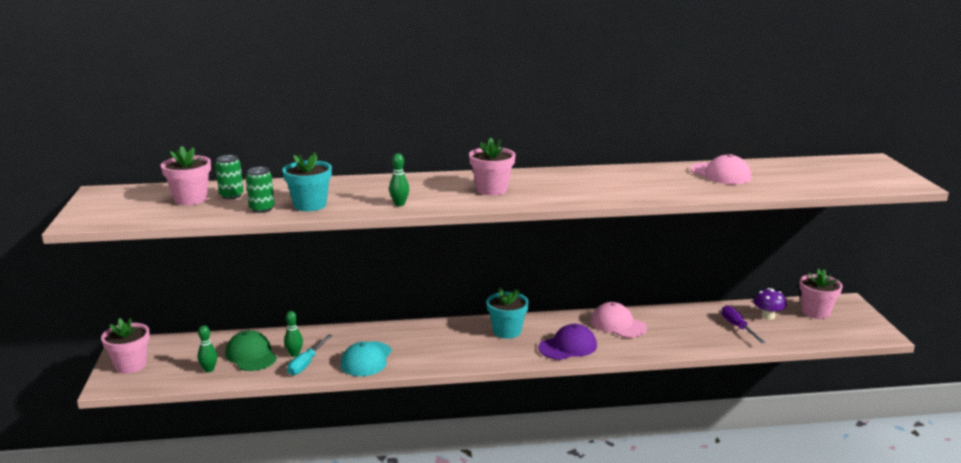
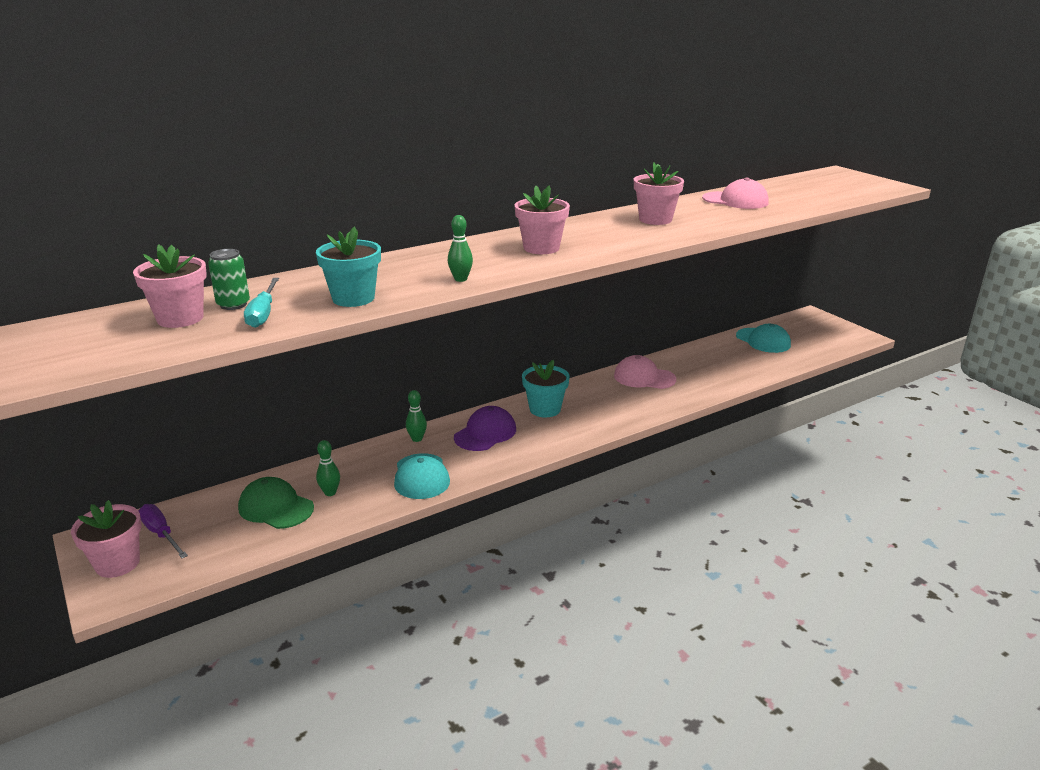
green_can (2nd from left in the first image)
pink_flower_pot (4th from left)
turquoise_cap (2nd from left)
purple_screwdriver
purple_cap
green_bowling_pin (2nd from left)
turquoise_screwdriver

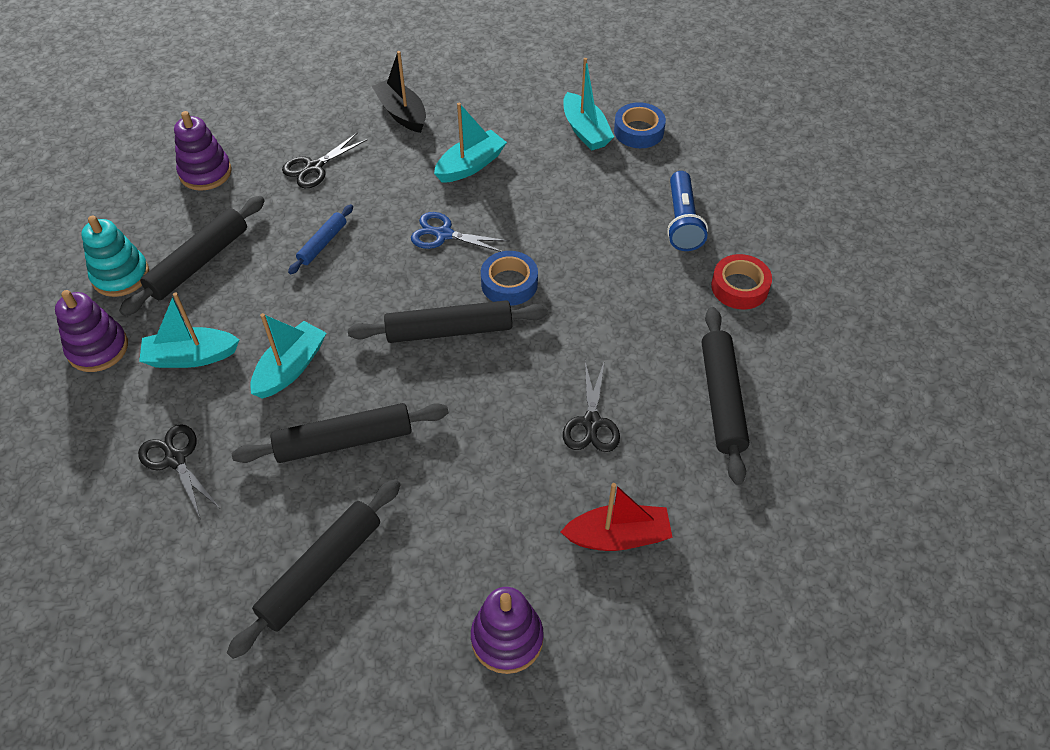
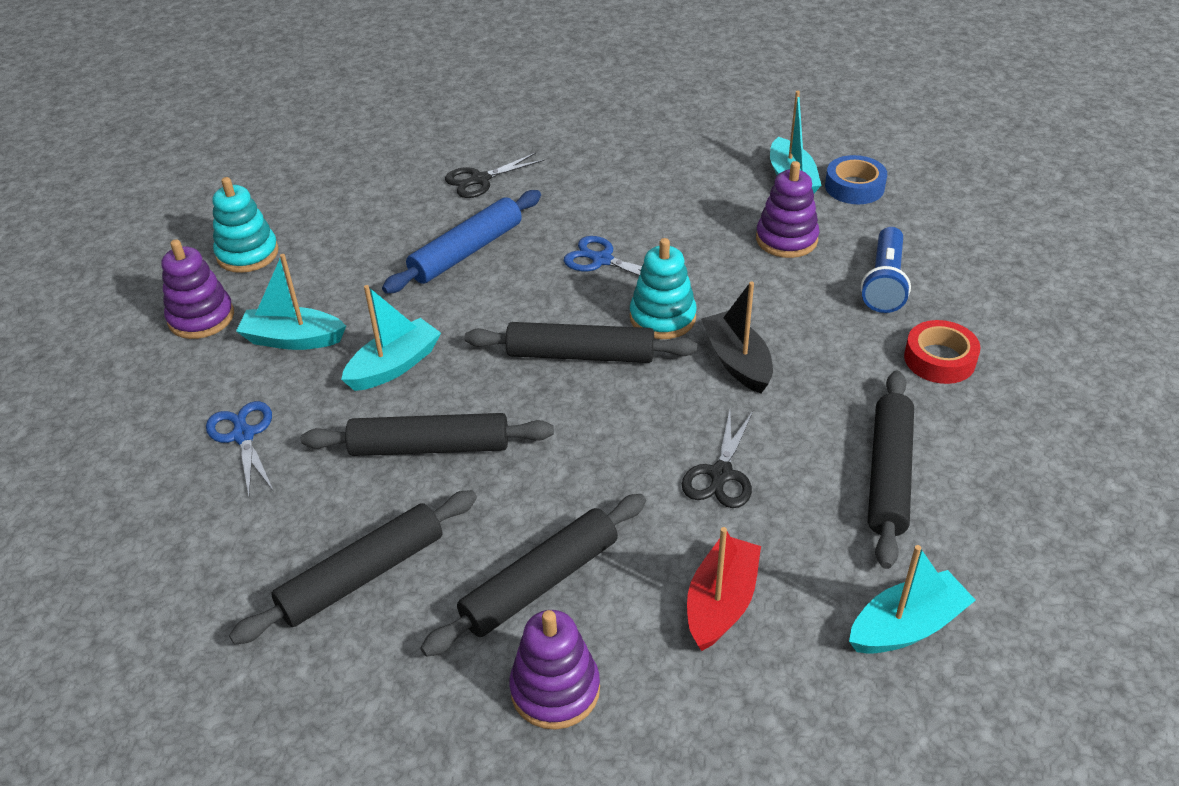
black_boat
turquoise_boat (4th from left)
purple_stacking_toy (3rd from left)
black_rolling_pin (3rd from left)
blue_rolling_pin
turquoise_stacking_toy (2nd from left)
blue_scissors (1st from left)
red_boat

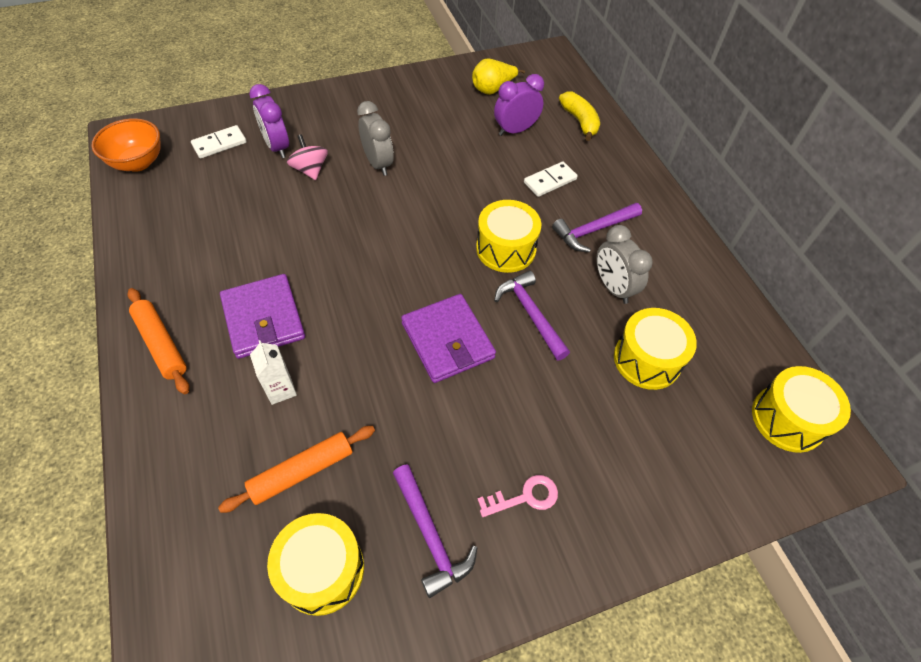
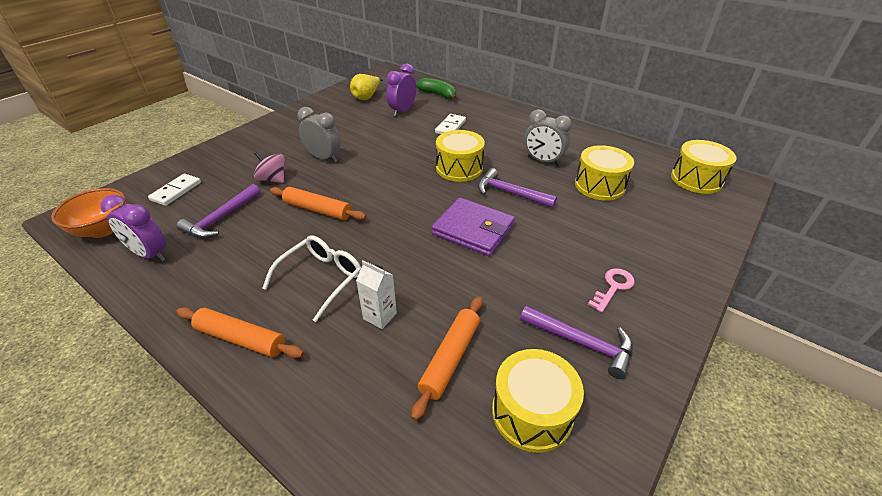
purple_clock (1st from left)
green_banana
purple_hammer (1st from left)
white_glasses
orange_rolling_pin (2nd from left)

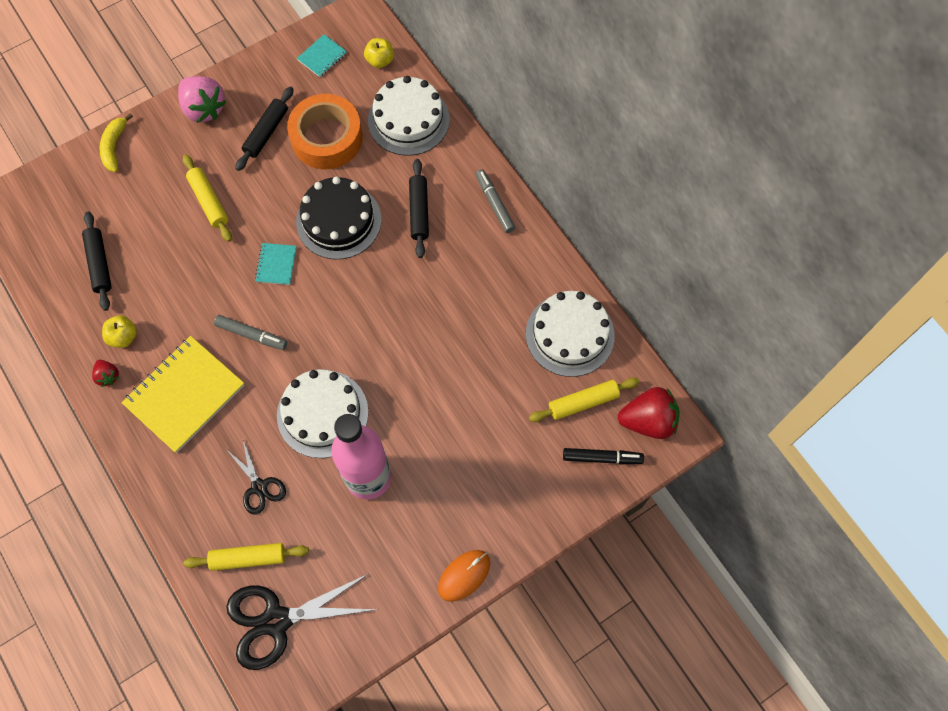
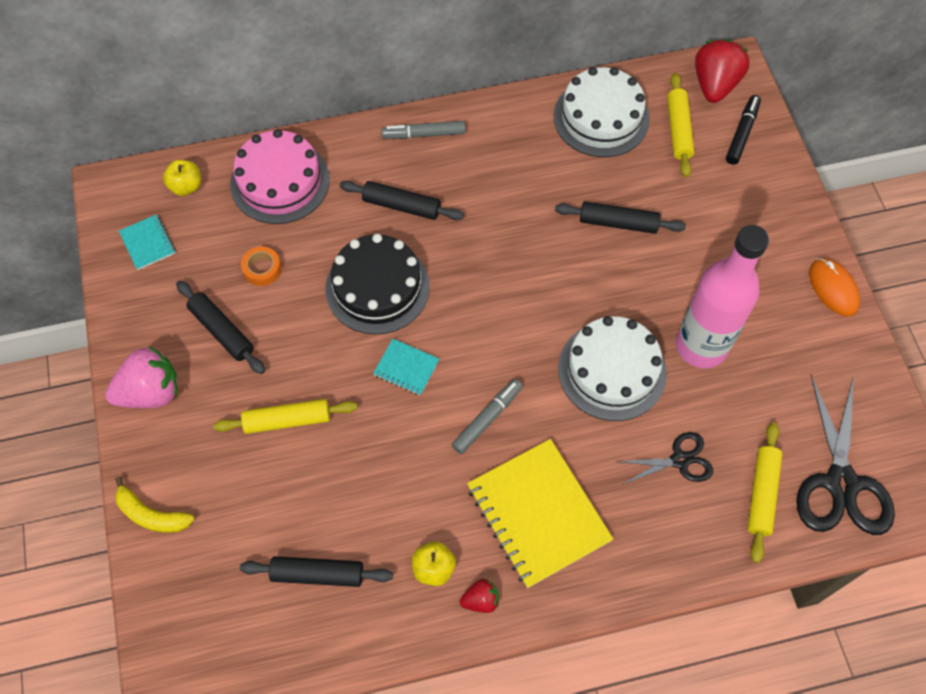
pink_cake
orange_tape
black_rolling_pin (4th from left)

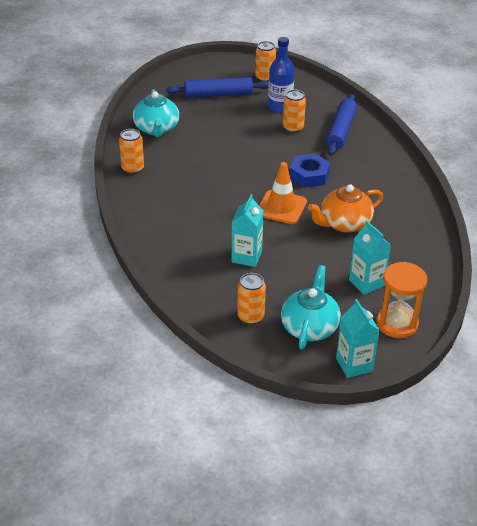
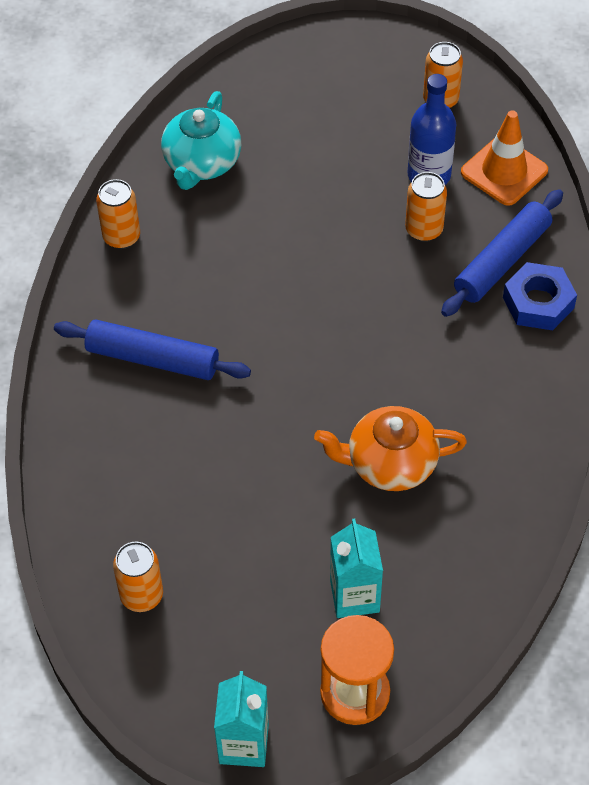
blue_rolling_pin (1st from left)
blue_nut
orange_traffic_cone
turquoise_carton (1st from left in the first image)
turquoise_teapot (2nd from left in the first image)

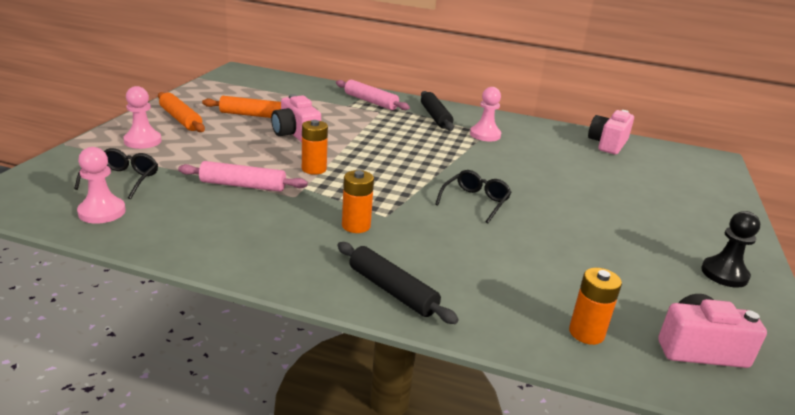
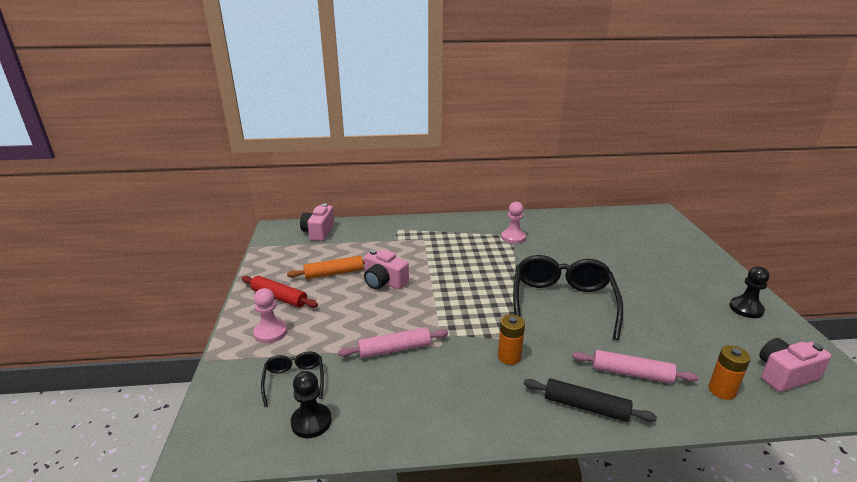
pink_rolling_pin (2nd from left)
black_rolling_pin (2nd from left in the first image)
red_rolling_pin
pink_camera (1st from left)
orange_battery (1st from left in the first image)
black_pawn (1st from left)
black_glasses (2nd from left)

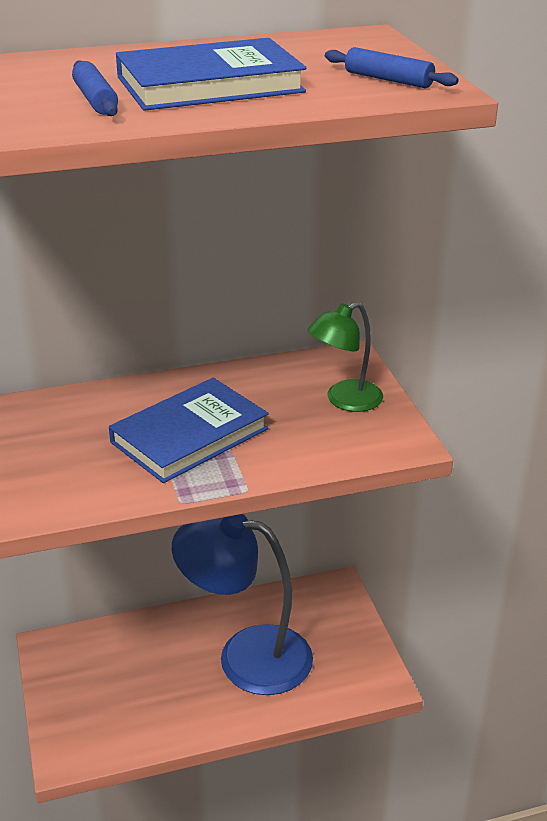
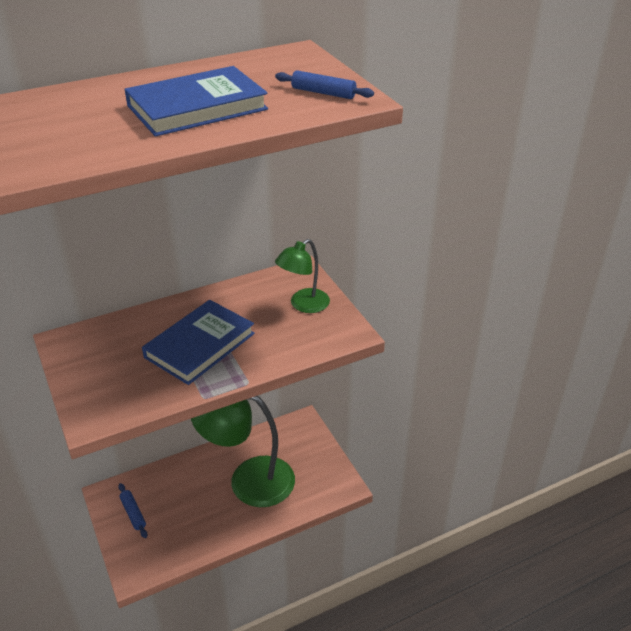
blue_rolling_pin (1st from left)
green_lamp (1st from left)

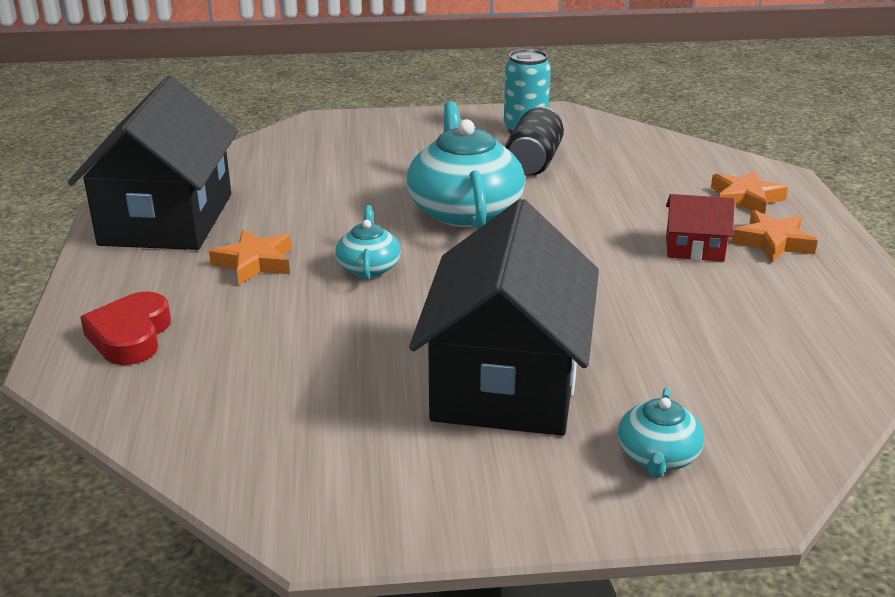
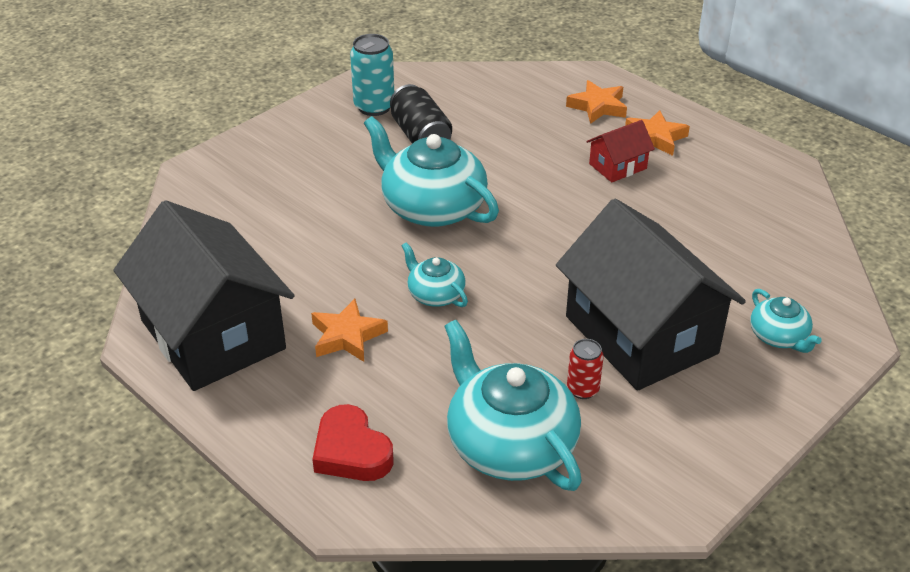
turquoise_teapot (3rd from left)
red_can

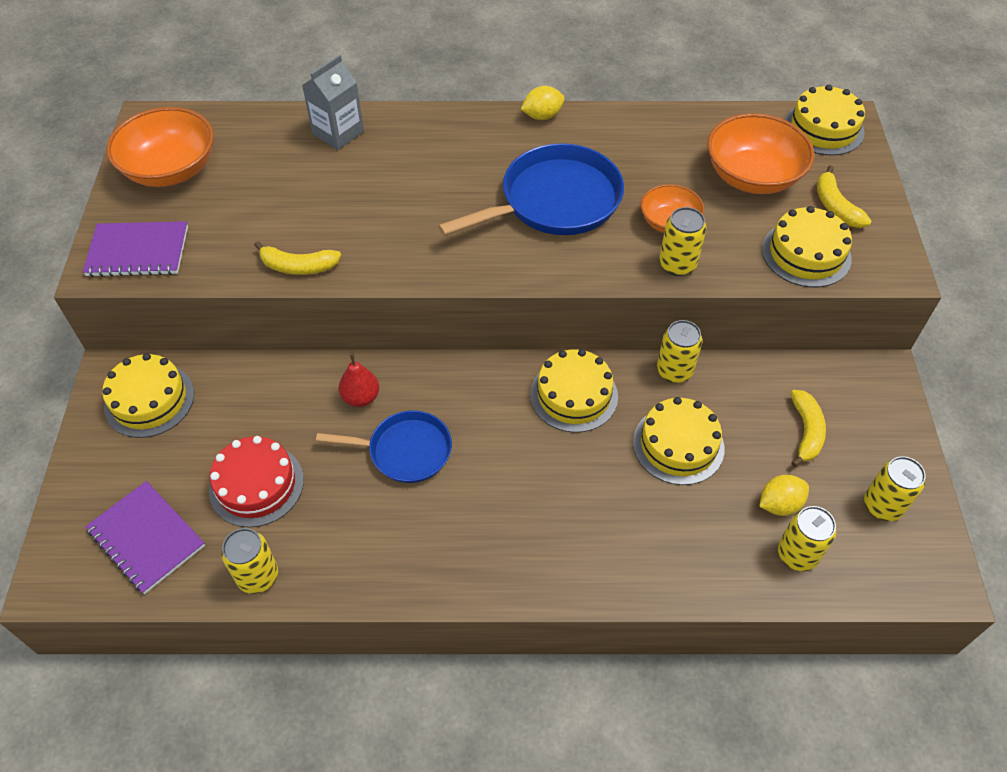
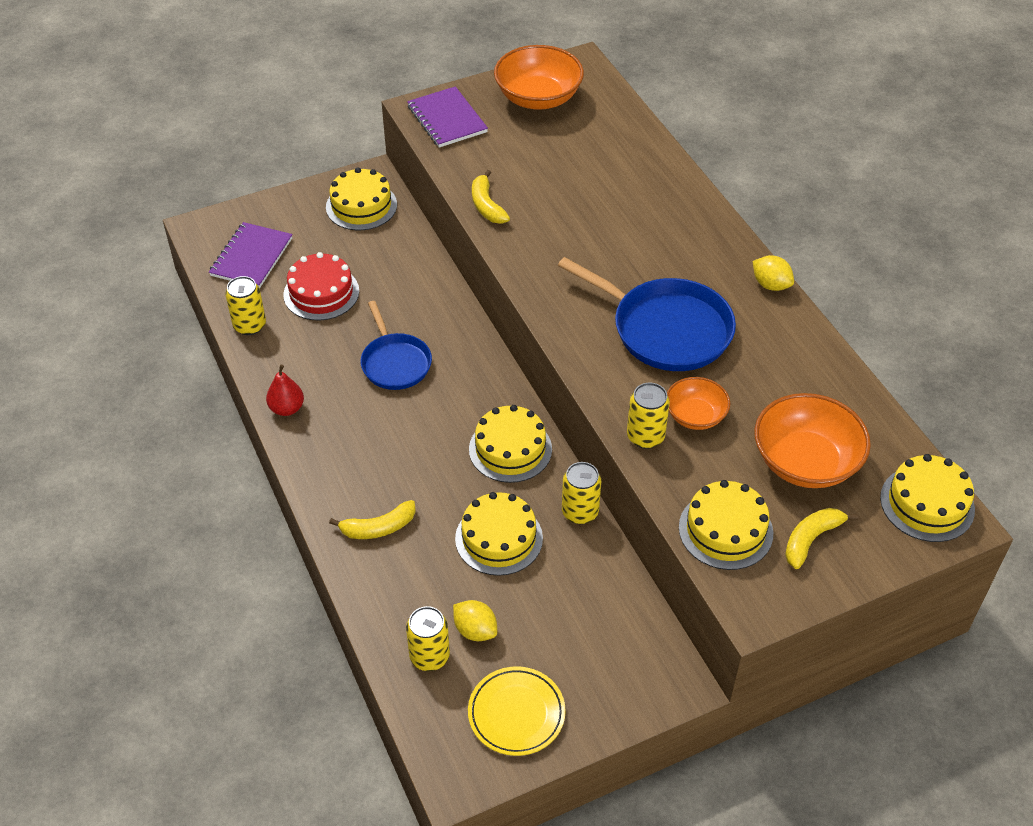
grey_carton
red_pear
yellow_banana (1st from left)
yellow_plate

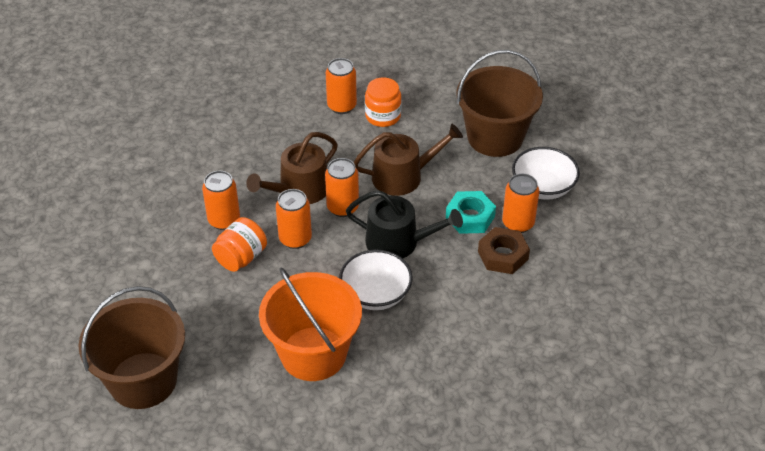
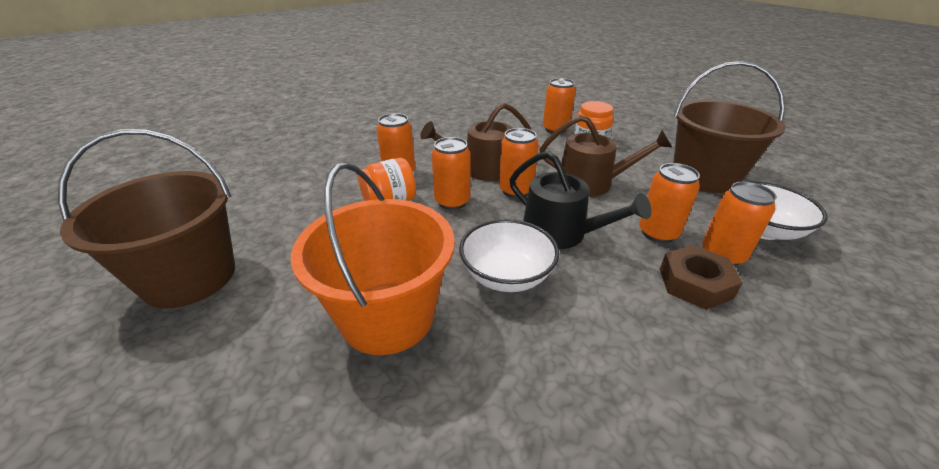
orange_can (5th from left)

